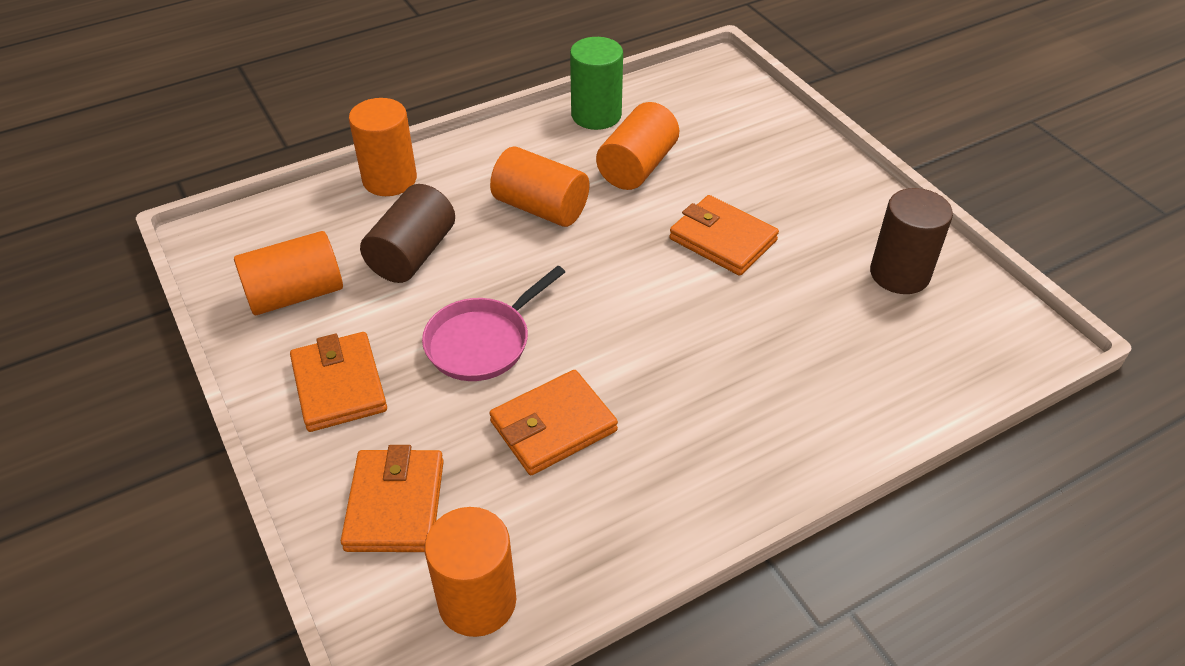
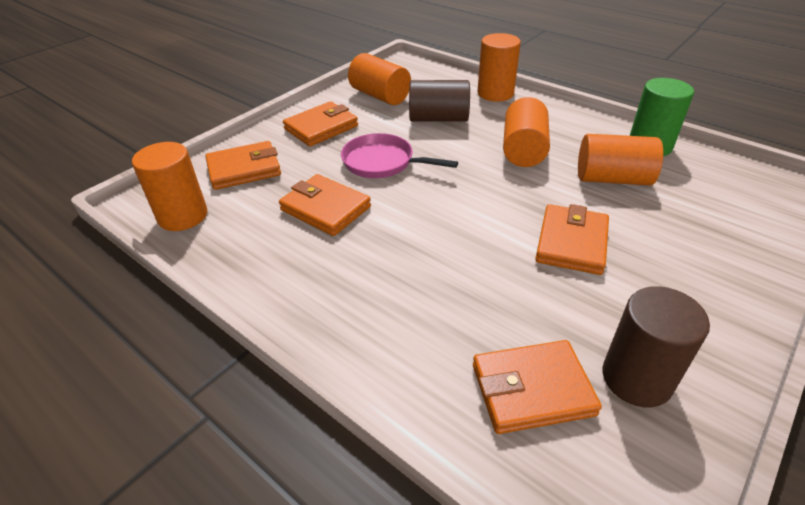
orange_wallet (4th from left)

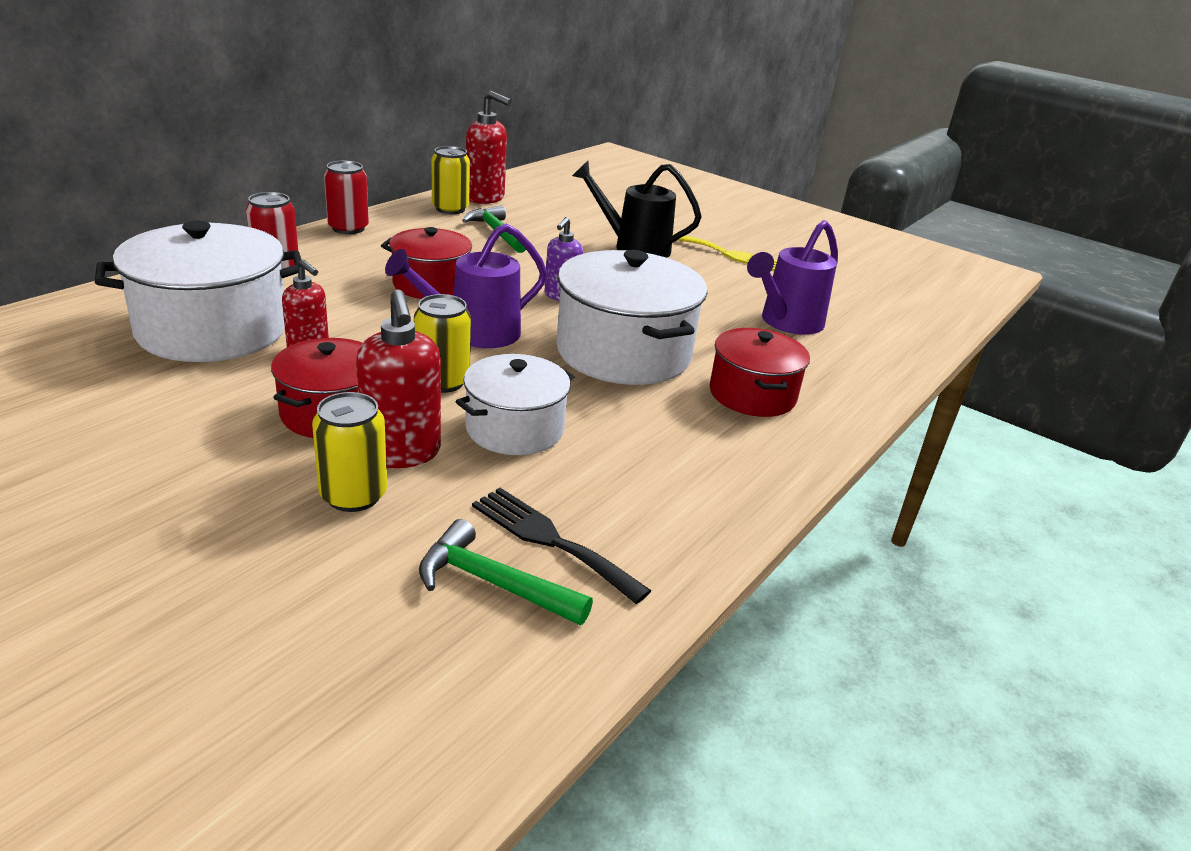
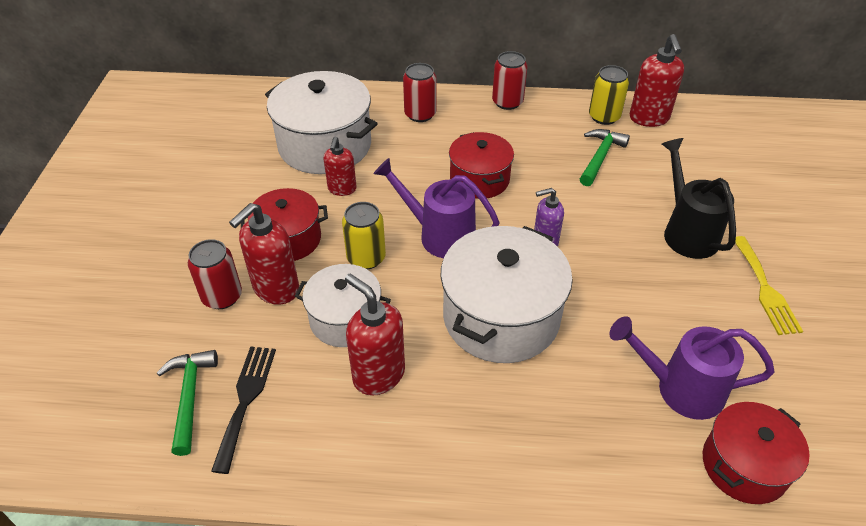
red_pot (3rd from left)
red_can (1st from left)
red_soap_dispenser (3rd from left)

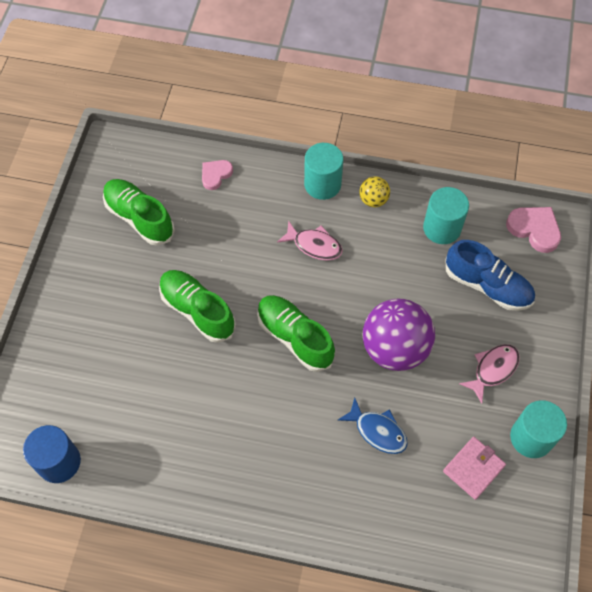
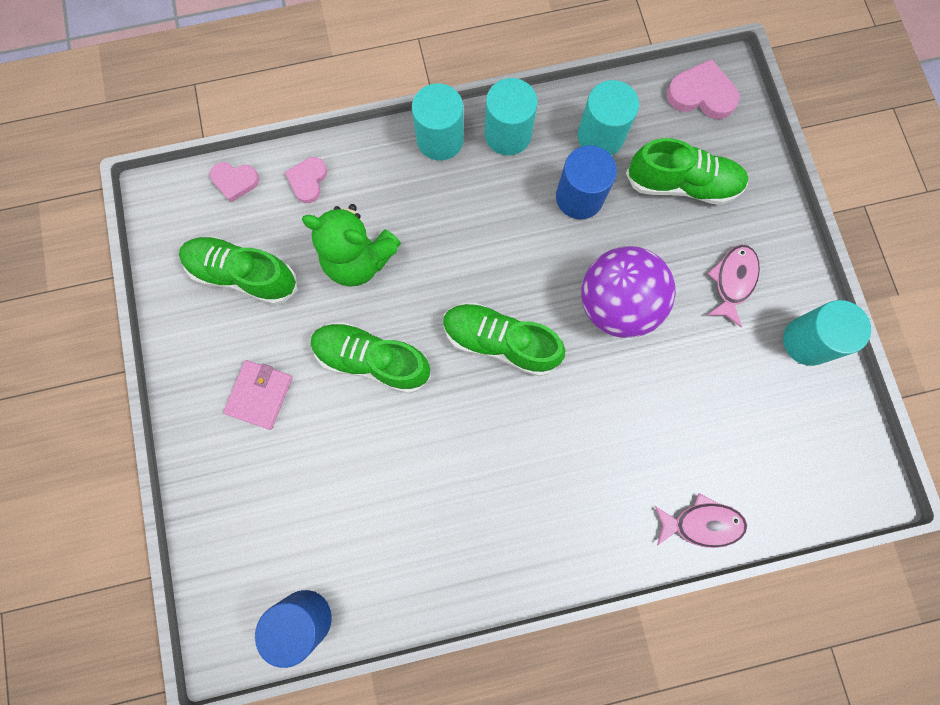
turquoise_cylinder (2nd from left)
pink_fish (1st from left)
green_shoe (4th from left)
blue_fish
pink_wallet
blue_cylinder (2nd from left)
pink_heart (1st from left)
green_teddy_bear

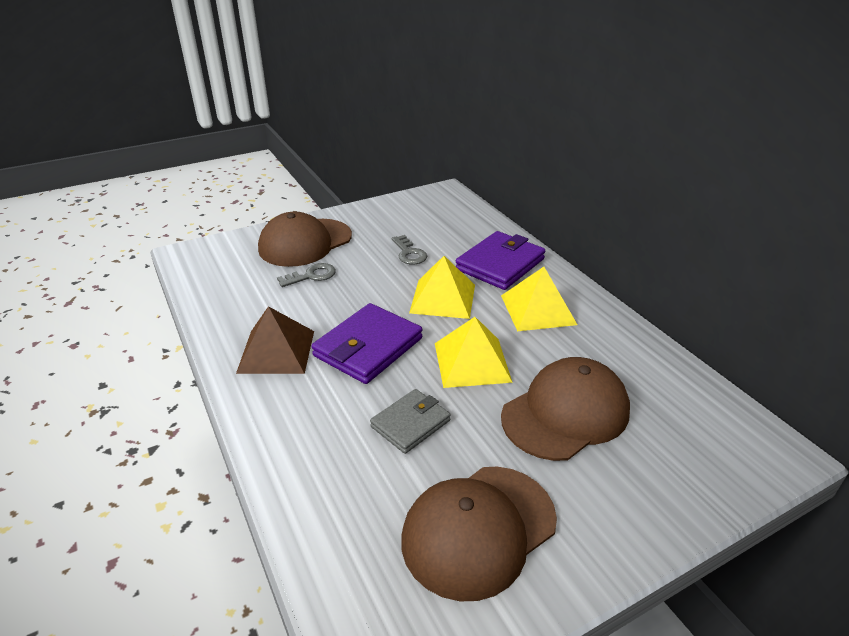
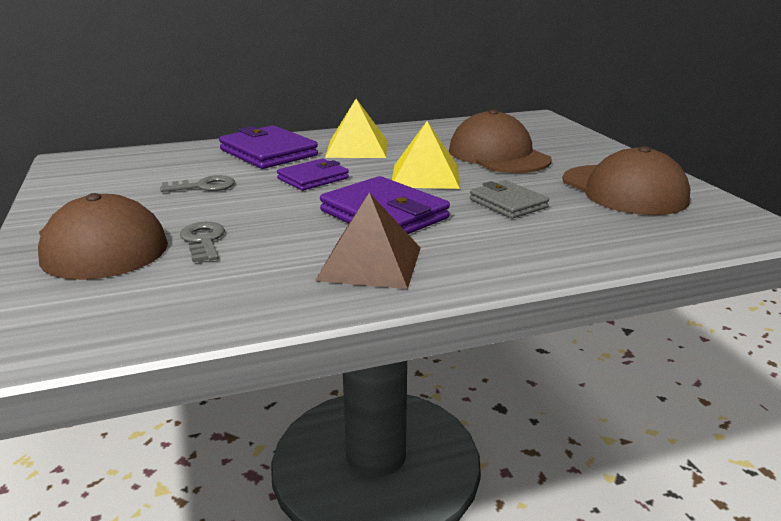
purple_wallet (2nd from left)

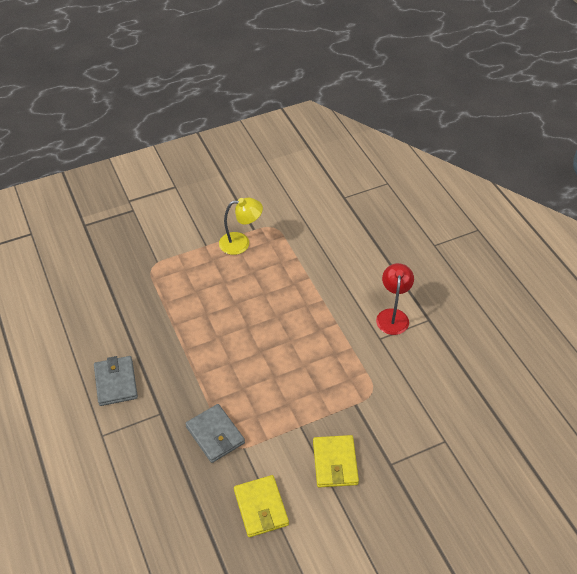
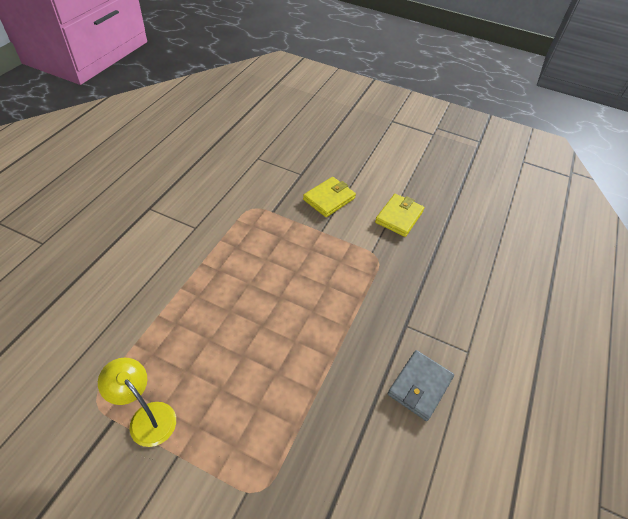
red_lamp
grey_wallet (2nd from left in the first image)

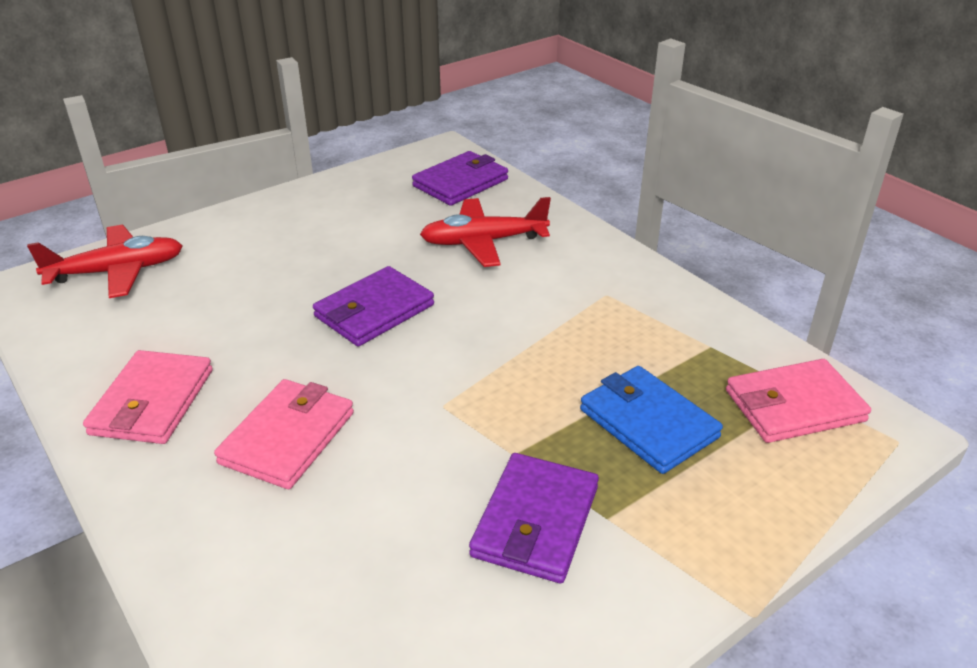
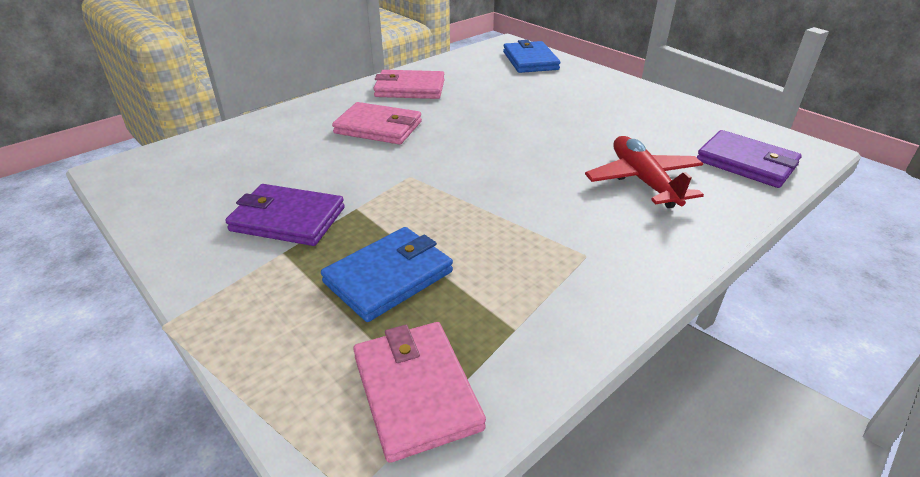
blue_wallet (2nd from left)
purple_wallet (1st from left in the first image)

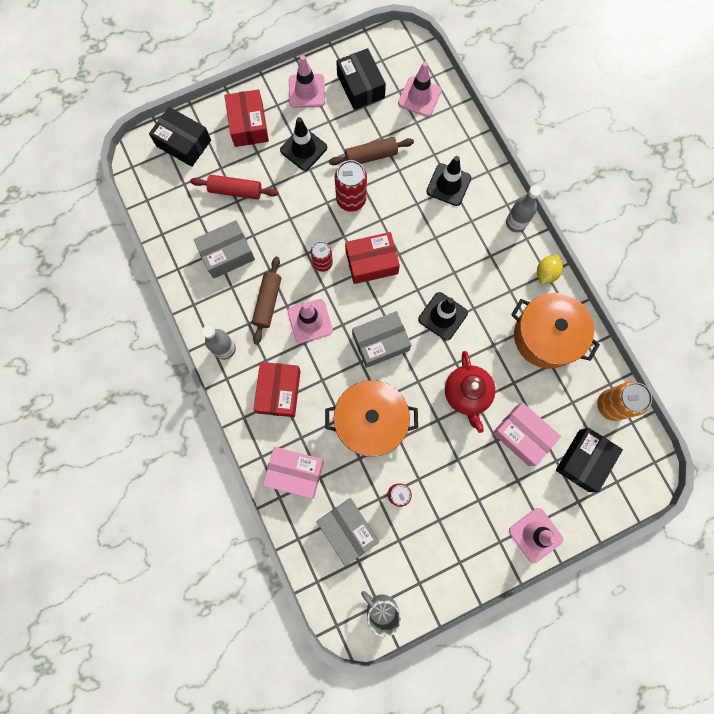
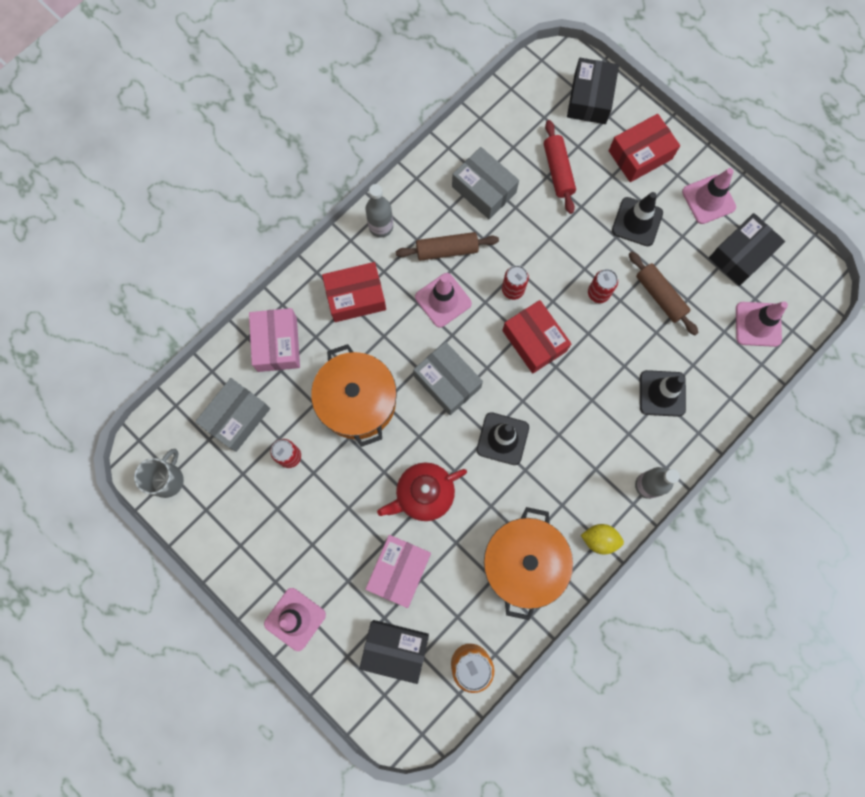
red_can (3rd from left)

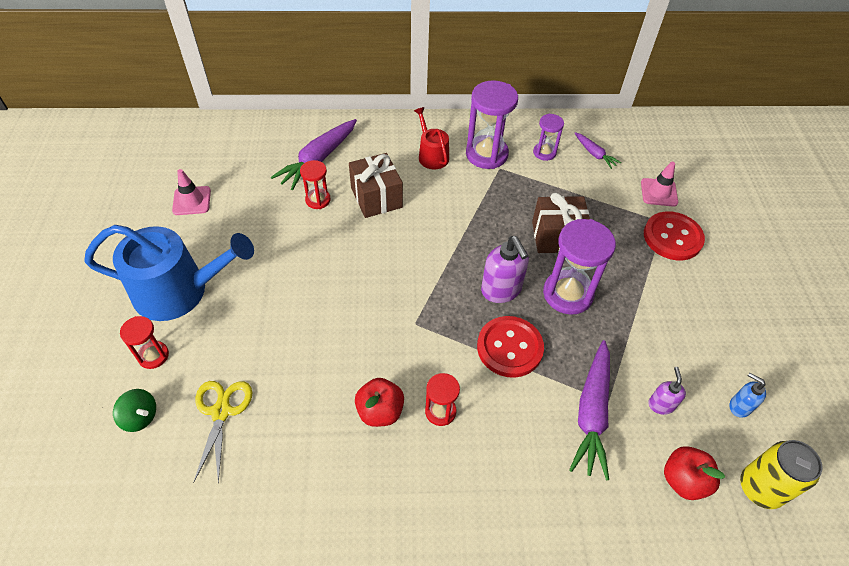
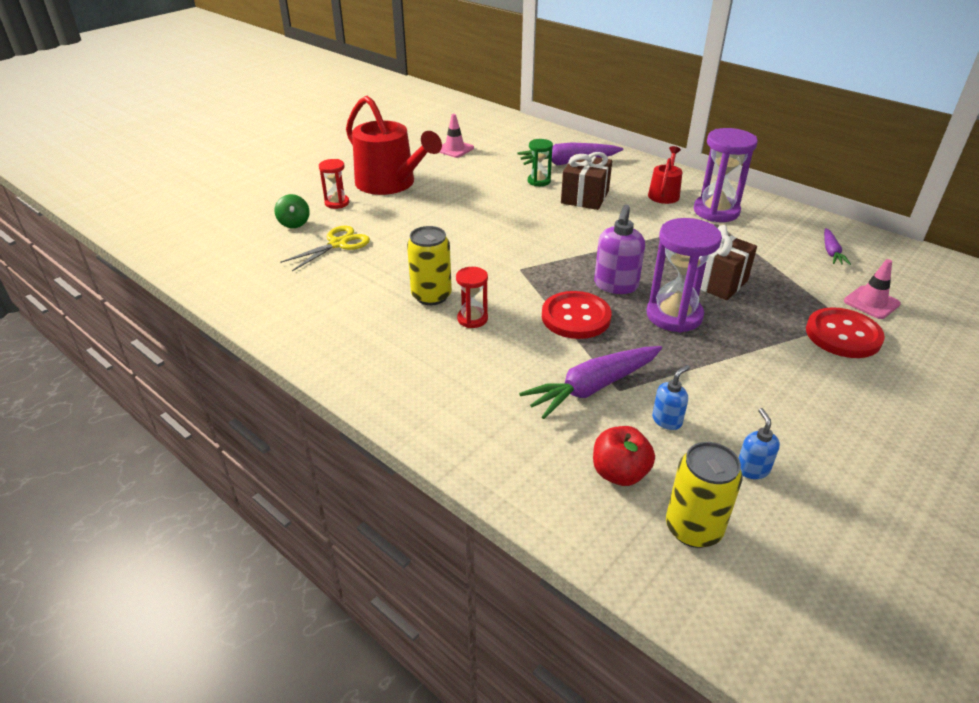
purple_hourglass (2nd from left in the first image)
green_hourglass
red_watering_can (1st from left)
blue_soap_dispenser (1st from left)
yellow_can (1st from left)

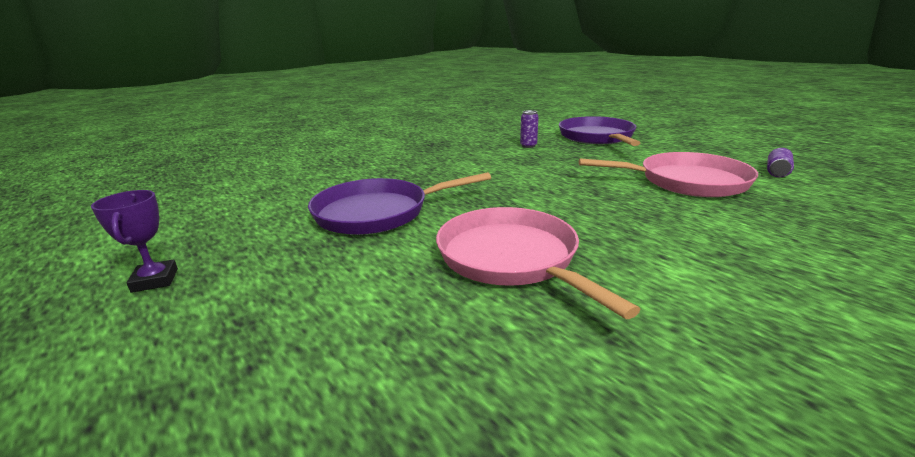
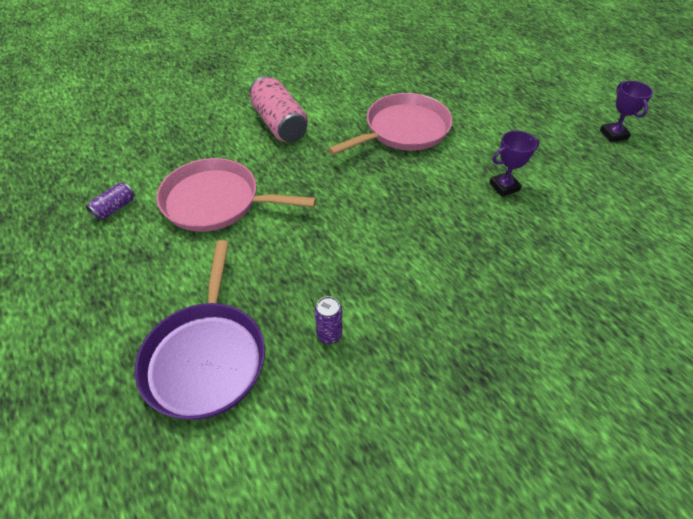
purple_trophy (1st from left)
pink_pan (2nd from left)
pink_can

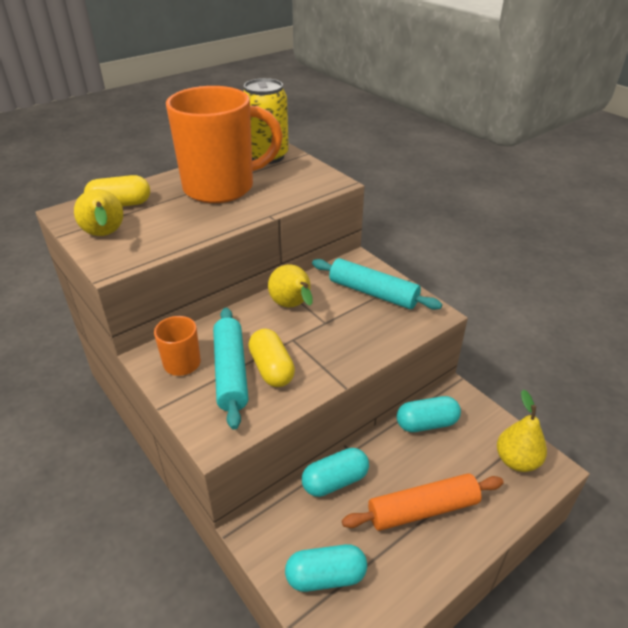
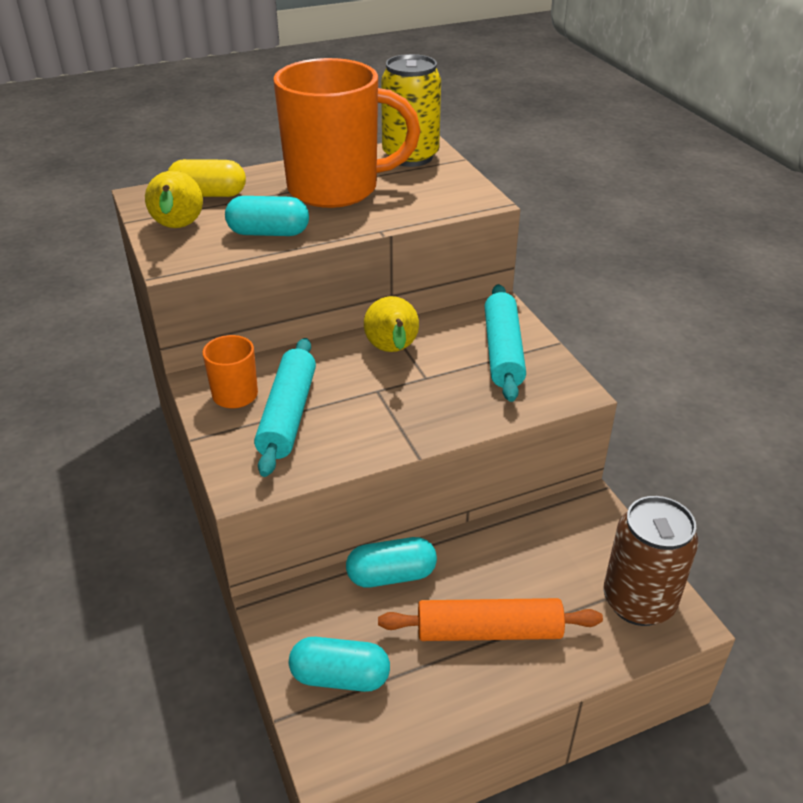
turquoise_rolling_pin (2nd from left)
yellow_capsule (2nd from left in the first image)
brown_can
turquoise_capsule (1st from left)

